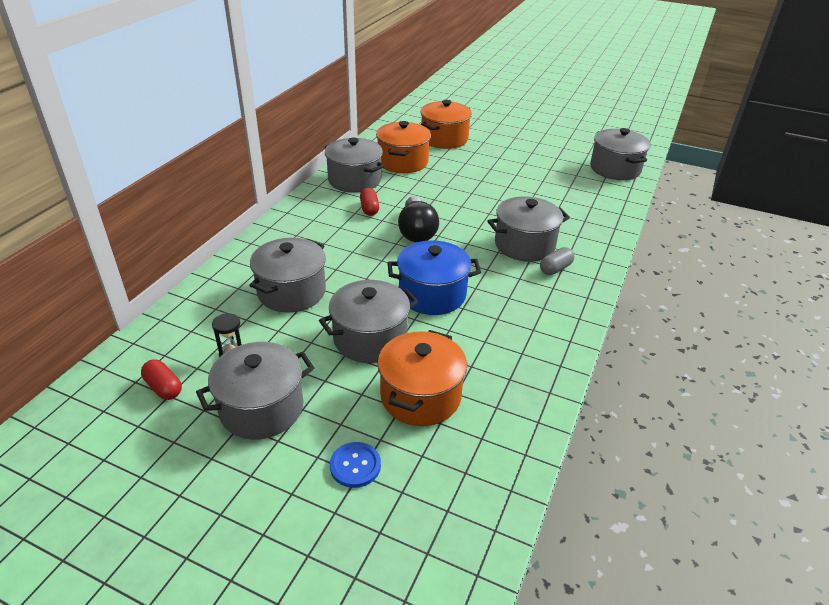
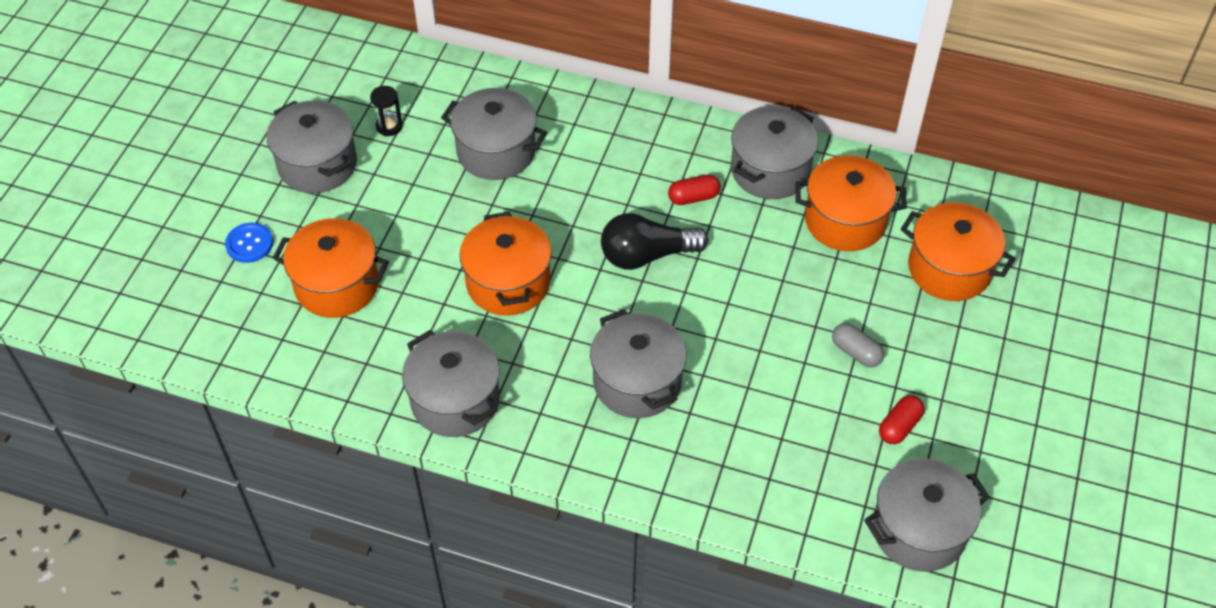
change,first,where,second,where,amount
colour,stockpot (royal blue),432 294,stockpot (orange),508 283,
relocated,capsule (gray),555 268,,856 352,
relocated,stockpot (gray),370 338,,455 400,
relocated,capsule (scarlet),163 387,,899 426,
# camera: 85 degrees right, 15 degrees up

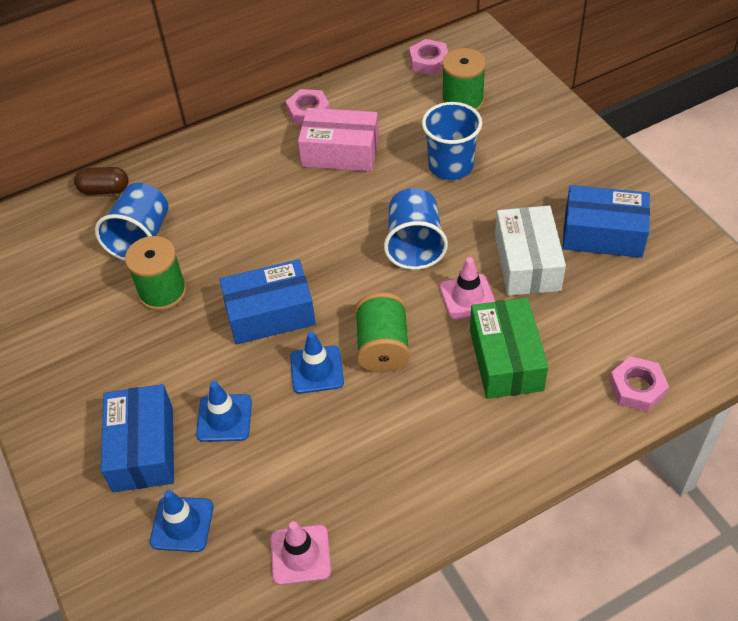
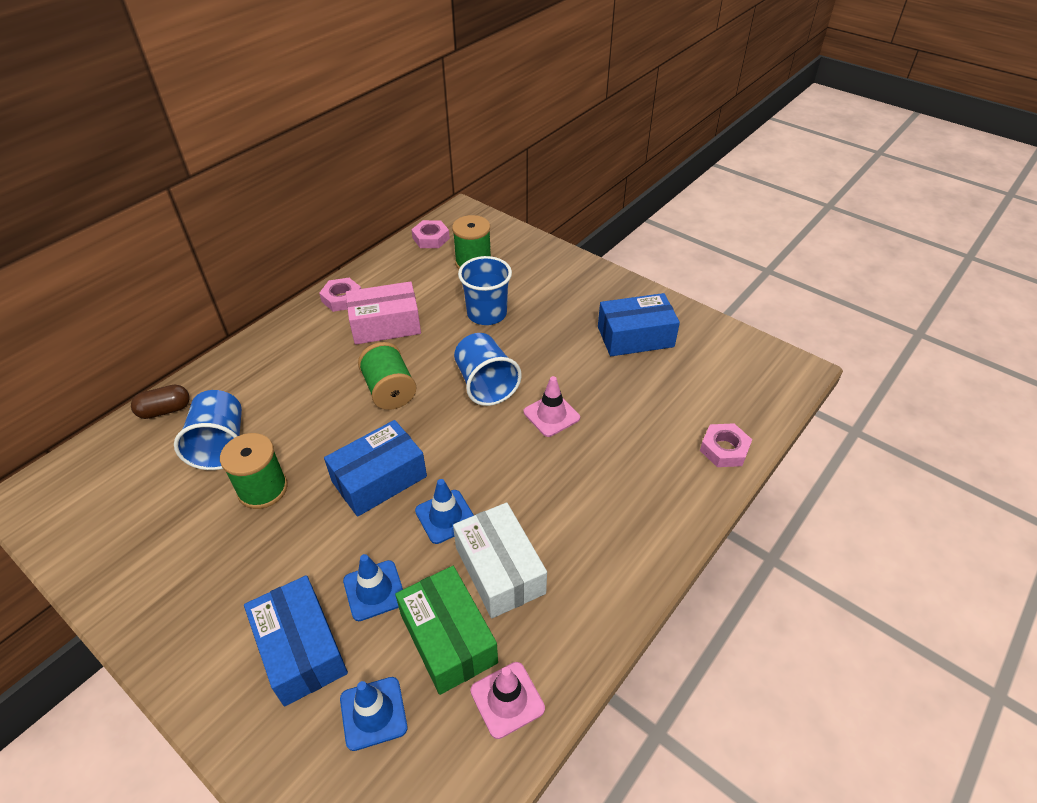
change,first,where,second,where,amount
relocated,package (white),527 263,,499 570,
relocated,reel of thread (green),383 347,,389 390,
relocated,package (green),506 359,,448 638,
# camera: 25 degrees left, 5 degrees down

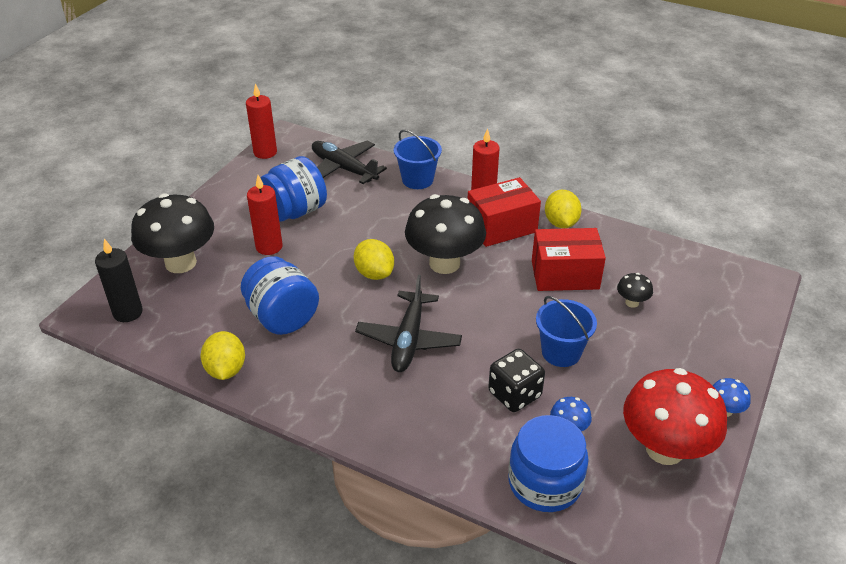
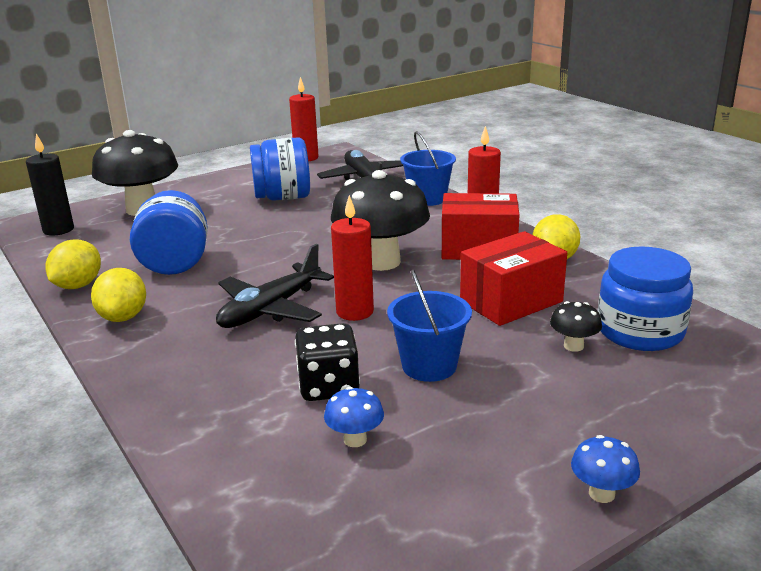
change,first,where,second,where,amount
relocated,wax candle (scarlet),269 247,,355 312,
spun,package (scarlet),565 274,,511 301,60 degrees counterclockwise
relocated,lemon (yellow),374 273,,123 317,
missing,fungus (scarlet),664 449,,,
relocated,jam jar (royal blue),545 482,,640 331,
# camera: 30 degrees right, 15 degrees down

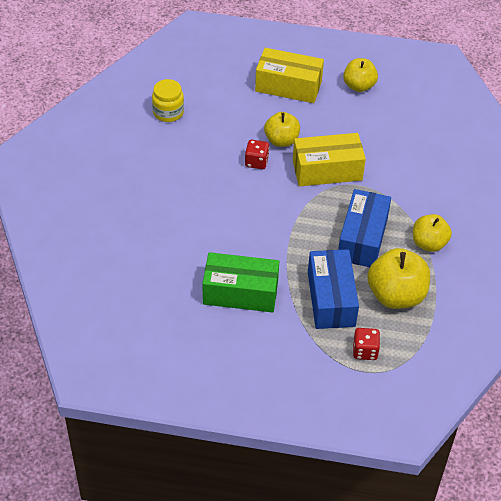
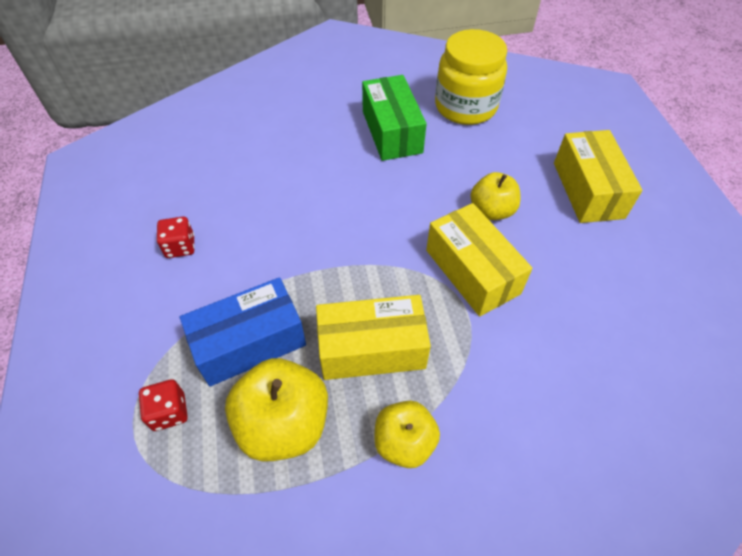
change,first,where,second,where,amount
missing,apple (yellow),359 86,,,
size,jam jar (yellow),168 112,,465 107,x1.74
relocated,die (scarlet),256 162,,180 247,
colour,package (royal blue),362 239,package (yellow),371 349,
relocated,package (green),240 293,,392 132,
# camera: 70 degrees right, 5 degrees up

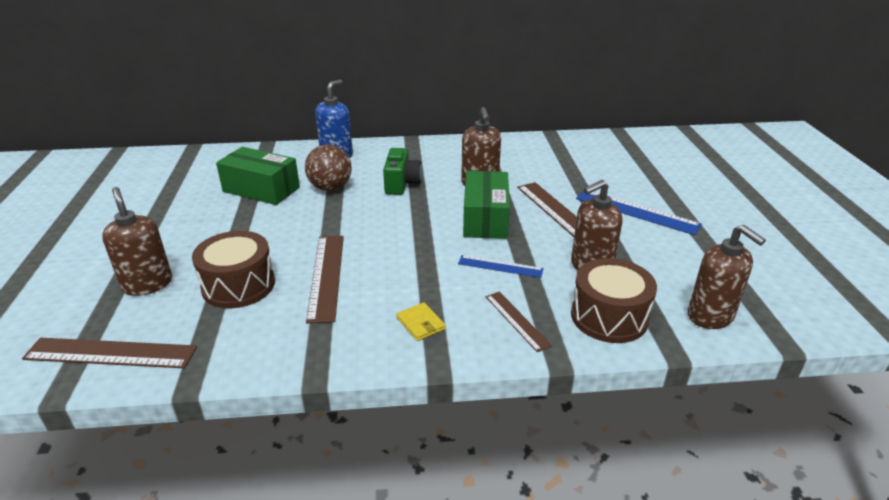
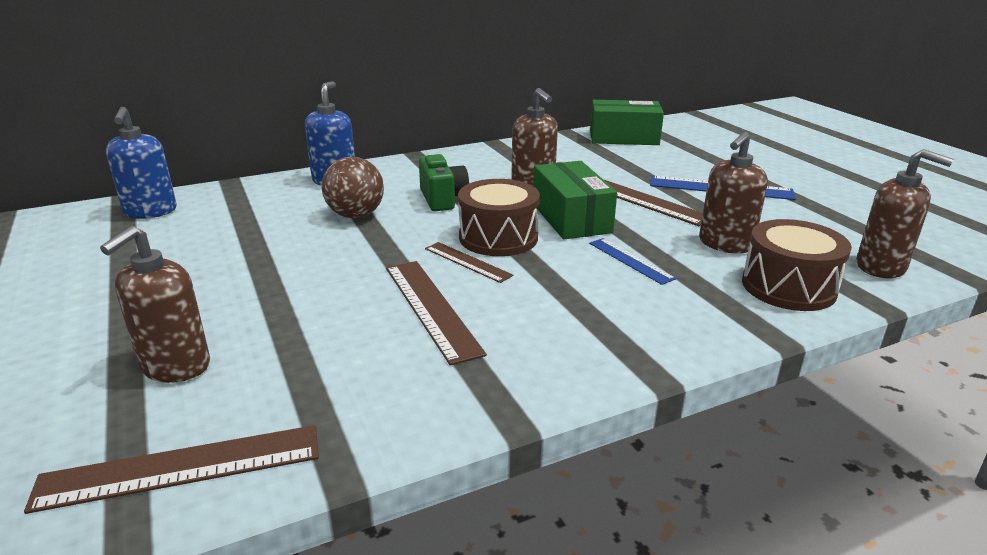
change,first,where,second,where,amount
relocated,package (green),261 189,,623 138,
spun,soap dispenser (dark brown),147 284,,175 366,105 degrees counterclockwise
relocated,snare drum (dark brown),238 285,,498 237,
spun,ruler (royal blue),500 266,,630 260,60 degrees clockwise
relocated,ruler (dark brown),517 320,,467 262,
missing,billfold (yellow),421 323,,,
appeared,,,soap dispenser (royal blue),150 212,
# camera: 20 degrees left, 5 degrees down

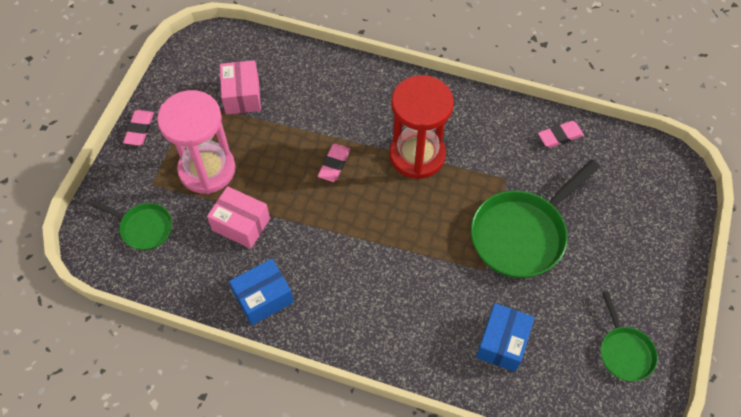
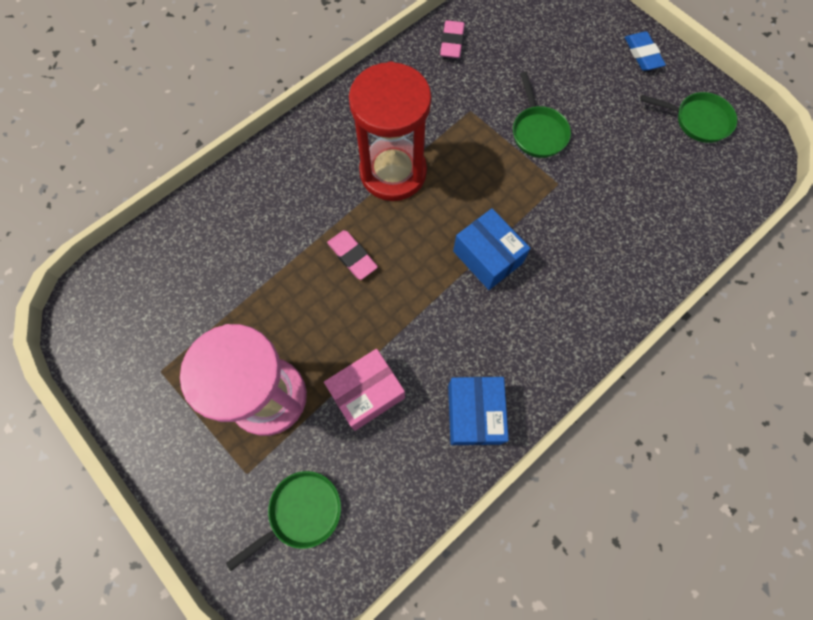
change,first,where,second,where,amount
missing,package (pink),242 96,,,
missing,eraser (pink),139 129,,,
size,frying pan (green),522 234,,538 132,x0.55
relocated,package (royal blue),502 343,,487 257,
appeared,,,eraser (royal blue),642 54,
# camera: 60 degrees left, 10 degrees up

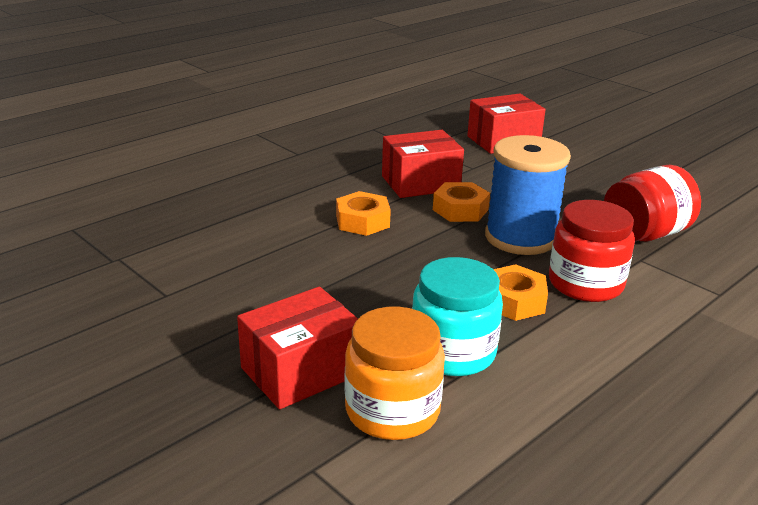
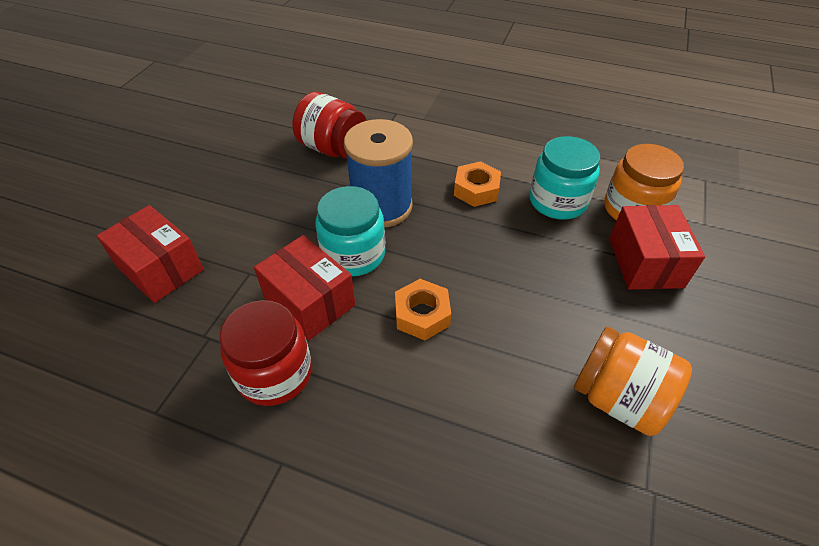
change,first,where,second,where,amount
exchanged,hex nut (orange),460 210,jam jar (aqua),353 254,
relocated,jam jar (scarlet),585 284,,274 373,
spun,package (scarlet),301 371,,645 262,60 degrees clockwise
appeared,,,jam jar (orange),618 398,
# camera: 115 degrees left, 20 degrees up

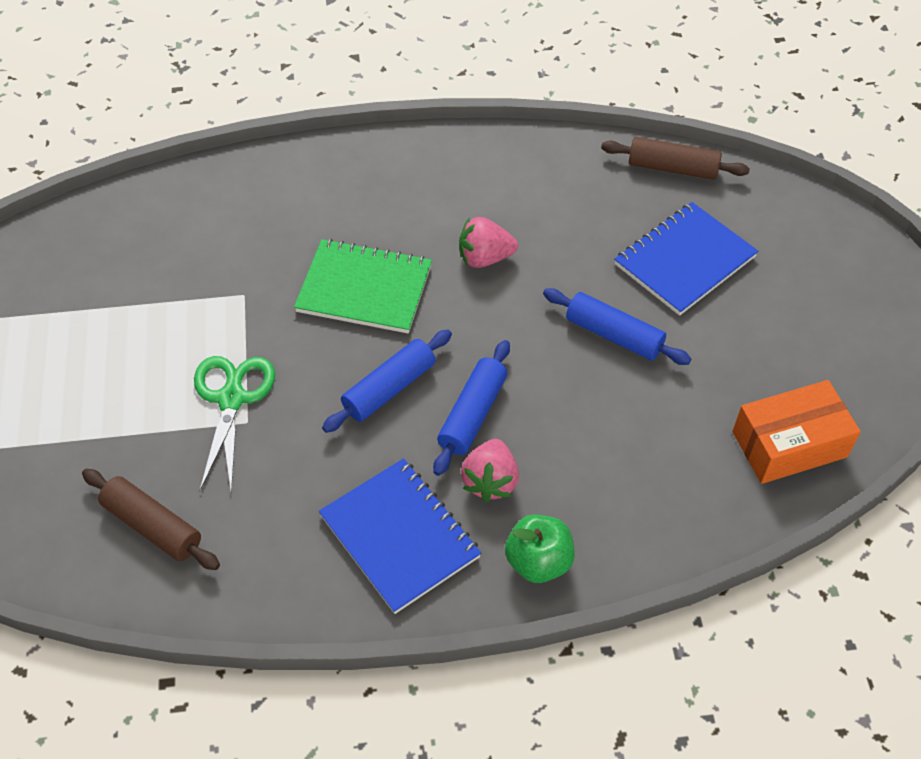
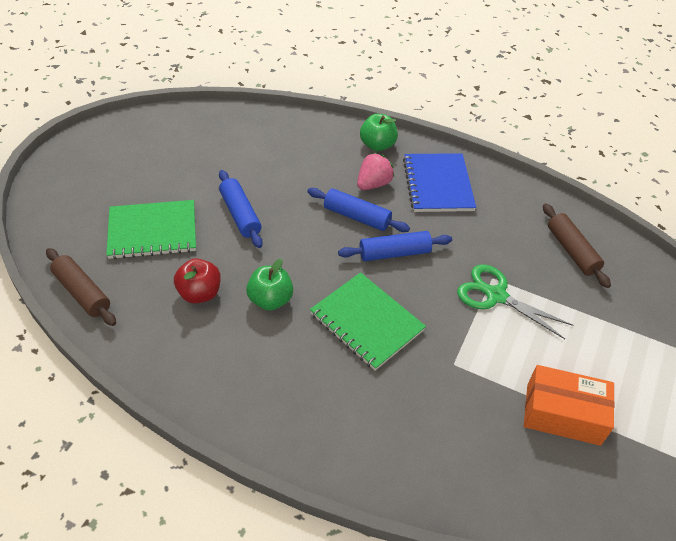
change,first,where,second,where,amount
colour,exercise book (royal blue),684 260,exercise book (green),152 231,
exchanged,berry (pink),484 258,apple (green),270 300,
spun,rolling pin (royal blue),473 414,,357 216,60 degrees clockwise
spun,shears (green),231 399,,496 296,90 degrees clockwise
relocated,package (orange),789 444,,563 414,
appeared,,,apple (scarlet),200 293,
# camera: 150 degrees left, 5 degrees down

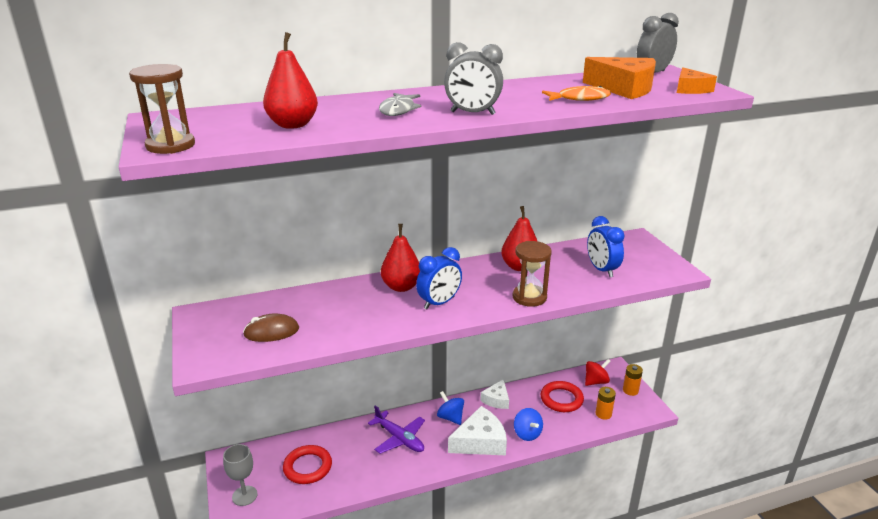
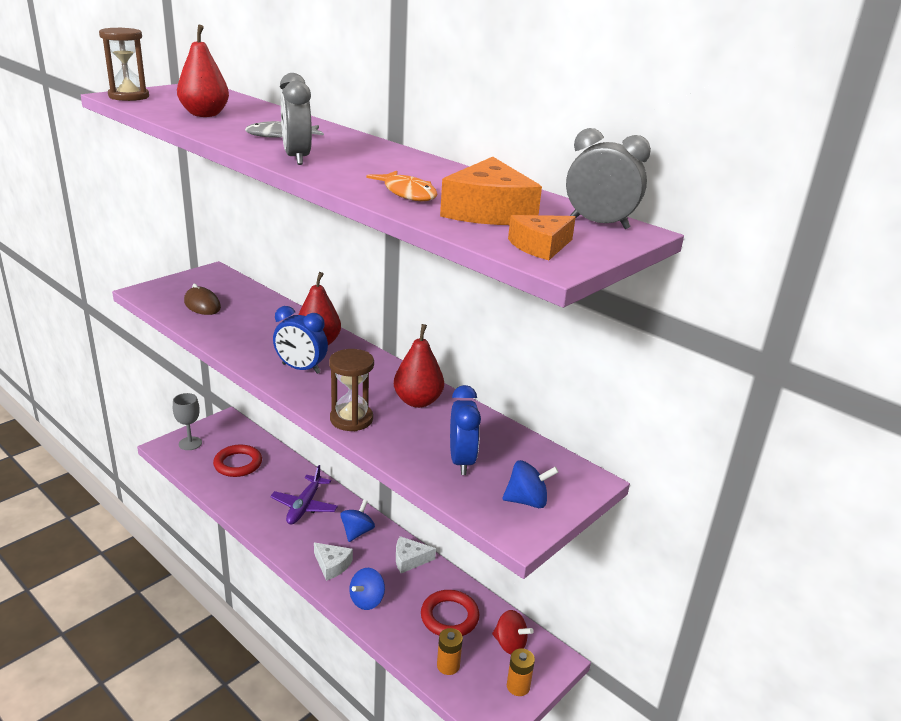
change,first,where,second,where,amount
spun,bedside clock (royal blue),601 270,,461 461,135 degrees clockwise
size,piece of cheese (white),480 441,,332 565,x0.60
appeared,,,toy top (royal blue),527 501,
# camera: 60 degrees right, 0 degrees up

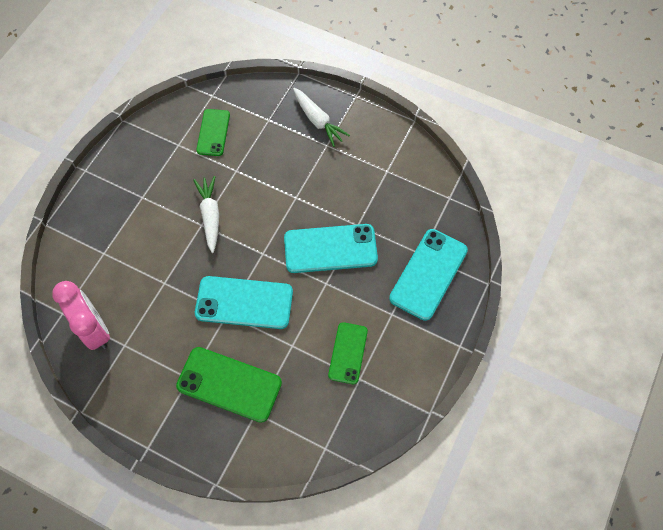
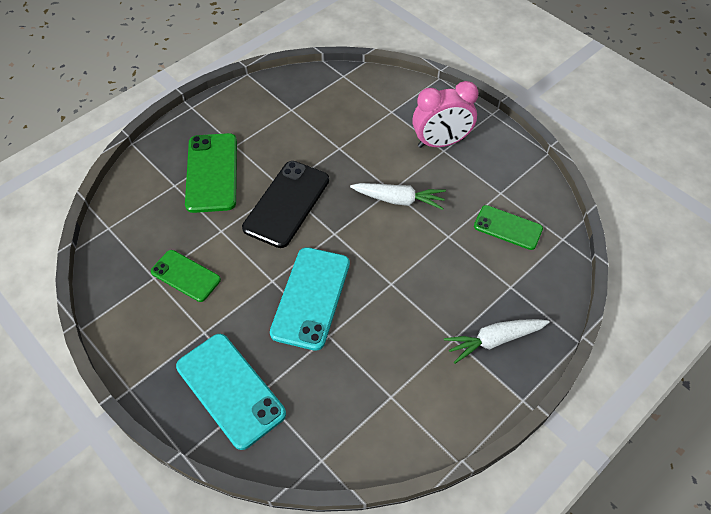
change,first,where,second,where,amount
colour,mobile phone (aqua),244 302,mobile phone (ebony),287 204,
relocated,bedside clock (pink),95 329,,441 142,
spun,mobile phone (green),229 384,,212 172,45 degrees counterclockwise
# camera: 110 degrees right, 10 degrees down

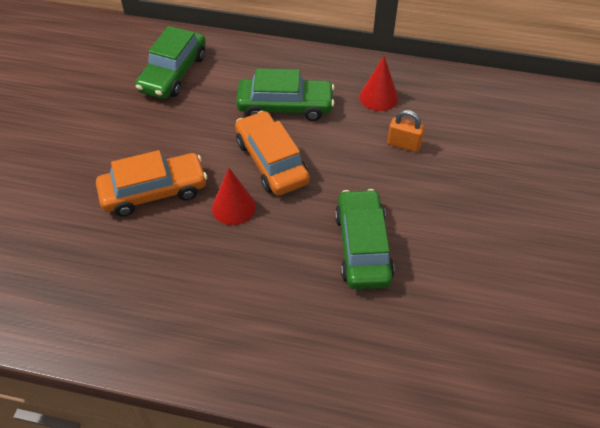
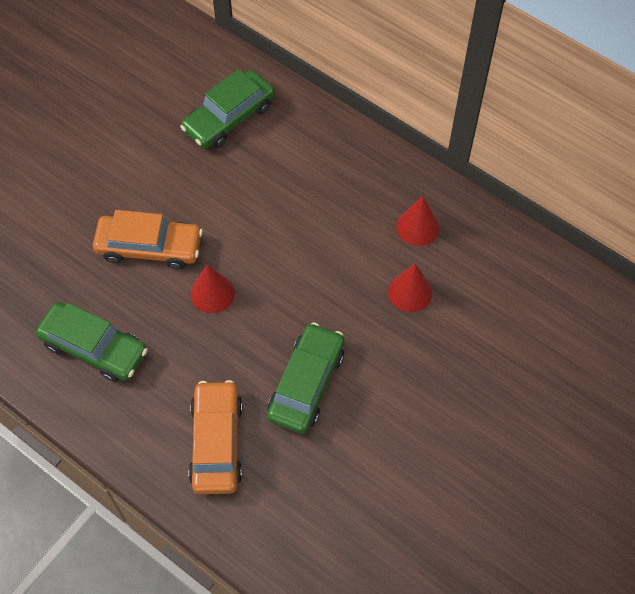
change,first,where,second,where,amount
relocated,car (green),285 106,,94 348,
exchanged,lock (orange),404 144,cone shape (scarlet),410 292,
relocated,car (orange),271 161,,217 442,
# camera: 25 degrees right, 10 degrees up

